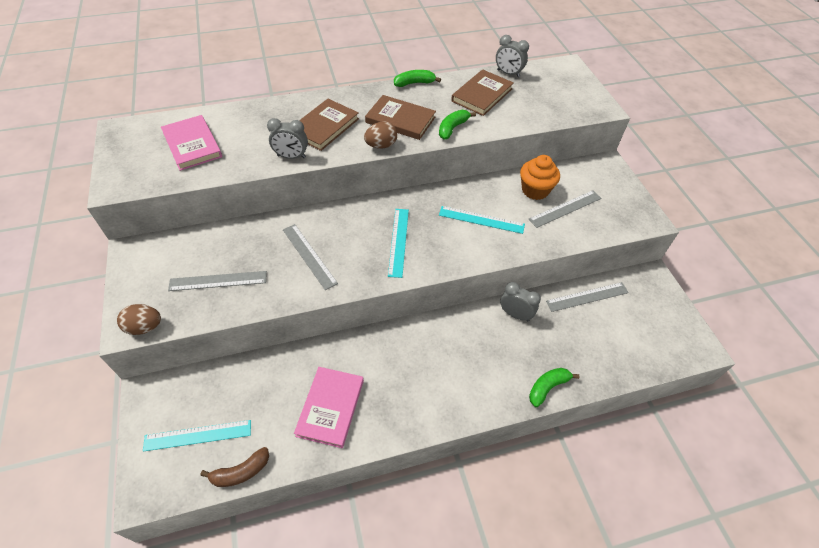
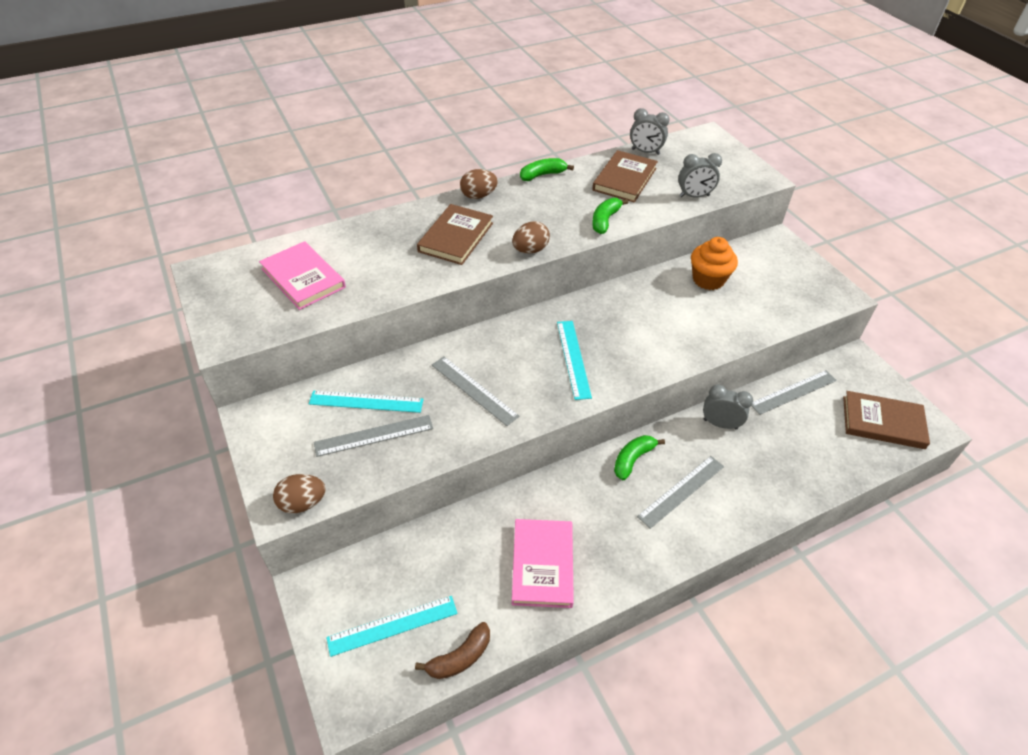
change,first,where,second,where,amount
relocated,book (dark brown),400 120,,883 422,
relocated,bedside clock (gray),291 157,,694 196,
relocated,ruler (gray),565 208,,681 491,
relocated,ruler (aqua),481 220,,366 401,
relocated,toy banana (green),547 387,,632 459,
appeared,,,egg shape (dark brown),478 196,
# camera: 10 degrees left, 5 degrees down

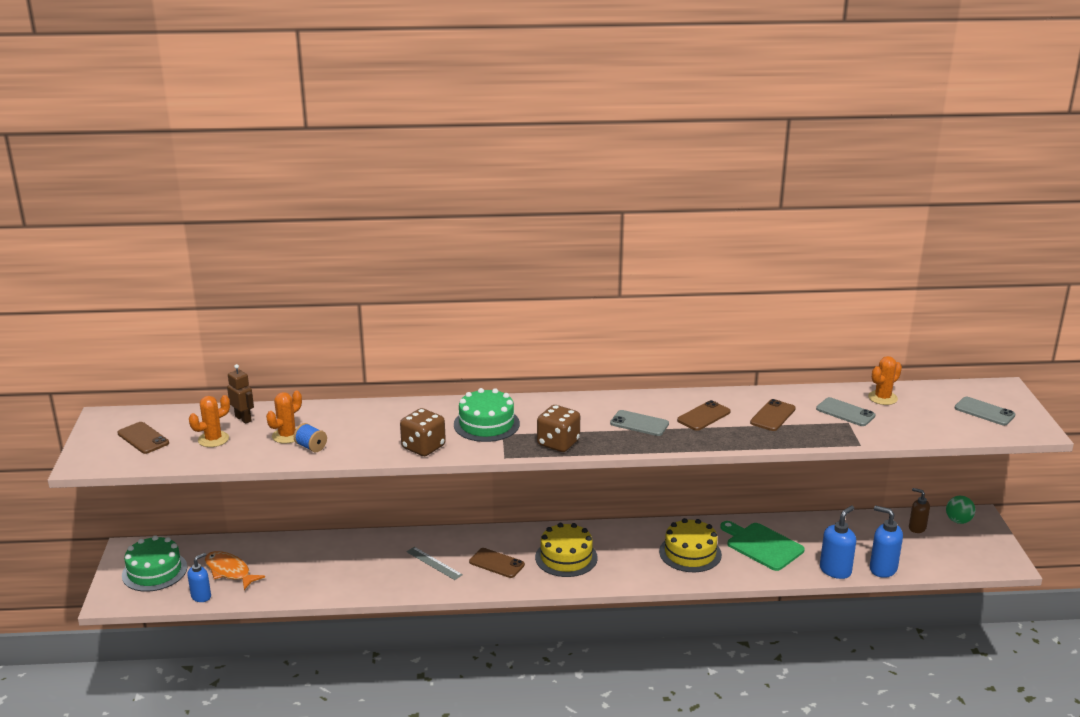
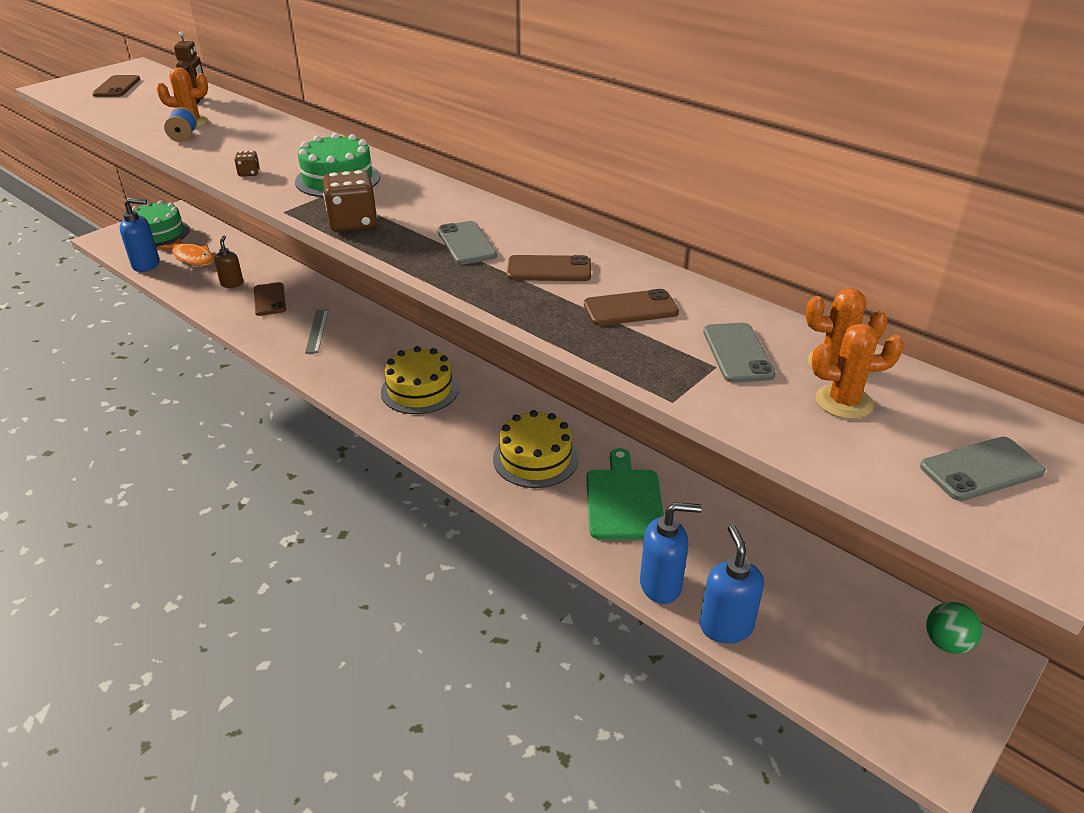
change,first,where,second,where,amount
relocated,saguaro cactus (orange),213 439,,843 402,
spun,mobile phone (gray),984 412,,981 469,75 degrees clockwise
size,die (dark brown),423 447,,249 173,x0.48
relocated,soap dispenser (dark brown),917 528,,232 284,
relocated,mobile phone (dark brown),496 563,,269 299,
spun,toy fish (orange),229 571,,192 258,135 degrees clockwise
size,soap dispenser (royal blue),201 596,,146 265,x1.52
# camera: 45 degrees right, 10 degrees up

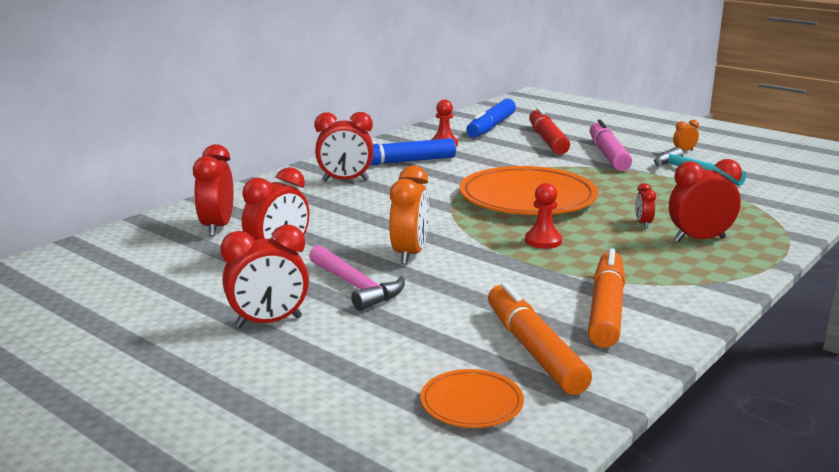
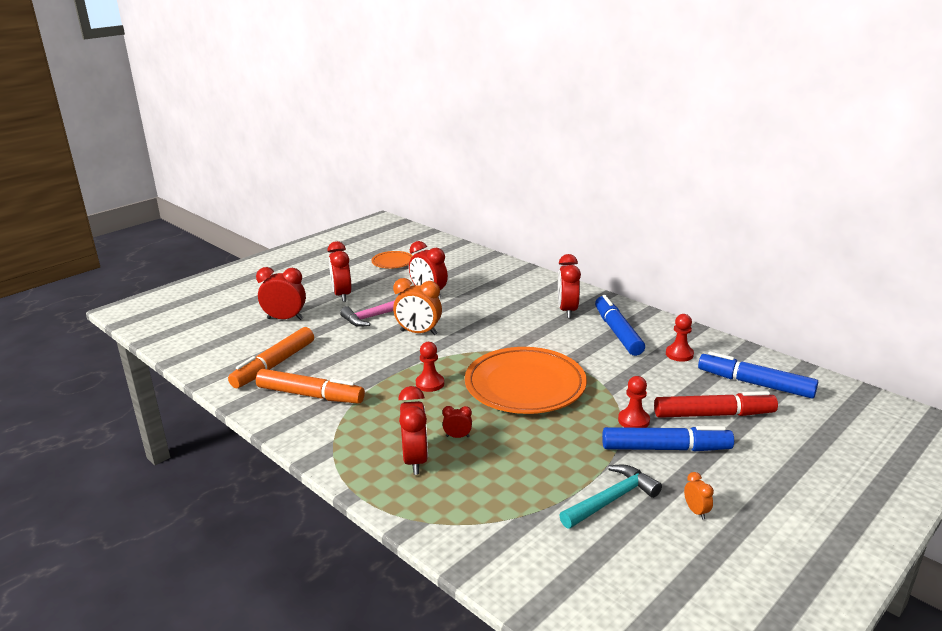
change,first,where,second,where,amount
colour,felt pen (pink),608 155,felt pen (royal blue),666 448,
relocated,bedside clock (scarlet),217 227,,285 319,
spun,felt pen (orange),534 350,,274 365,135 degrees clockwise
relocated,flat dish (orange),471 403,,392 262,
appeared,,,game pawn (scarlet),633 420,
# camera: 95 degrees right, 5 degrees up

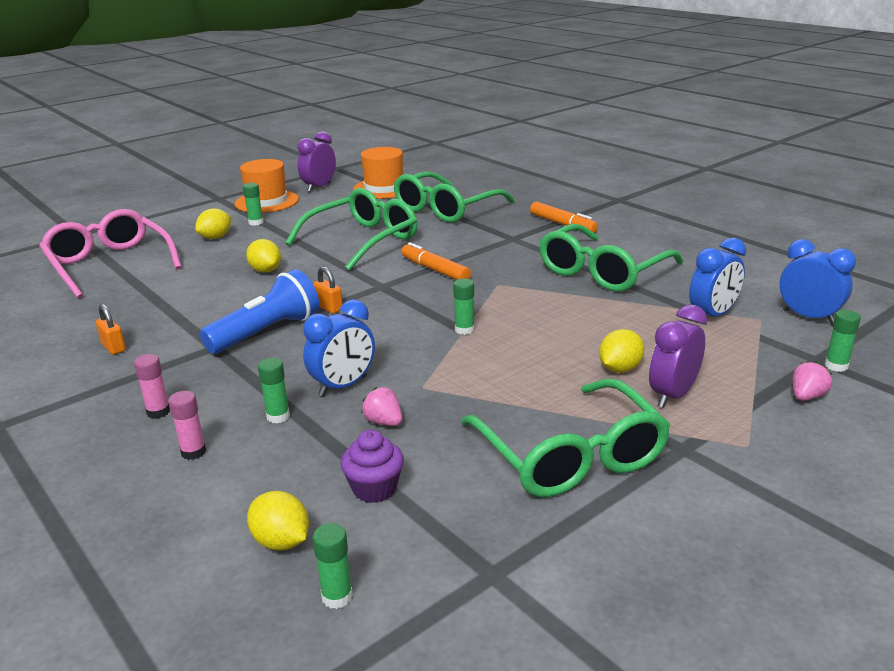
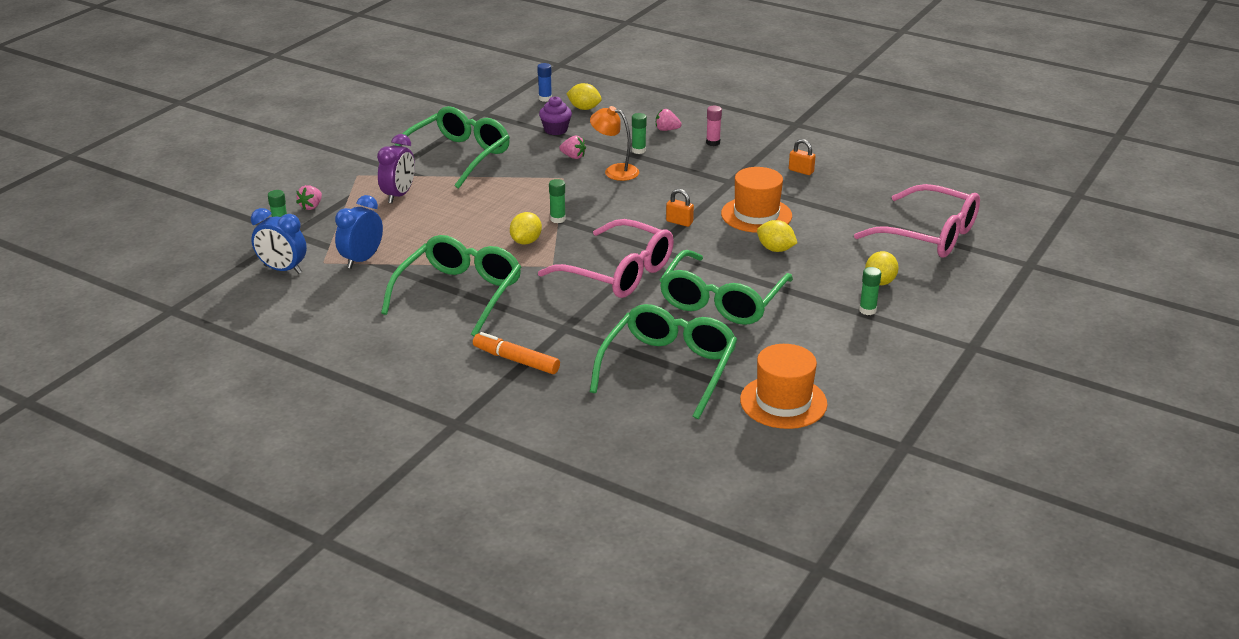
change,first,where,second,where,amount
missing,bedside clock (purple),319 187,,,
relocated,hat (orange),267 201,,756 215,
exchanged,felt pen (orange),435 270,spectacles (pink),619 273,
missing,pocket torch (royal blue),266 332,,,
exchanged,bedside clock (royal blue),343 386,lamp (orange),615 171,
relocated,lemon (yellow),620 369,,526 241,
spun,spectacles (green),570 456,,458 156,75 degrees clockwise
exchanged,glue stick (pink),193 452,berry (pink),667 130,
colour,glue stick (green),337 597,glue stick (royal blue),545 98,
# camera: 160 degrees right, 5 degrees up

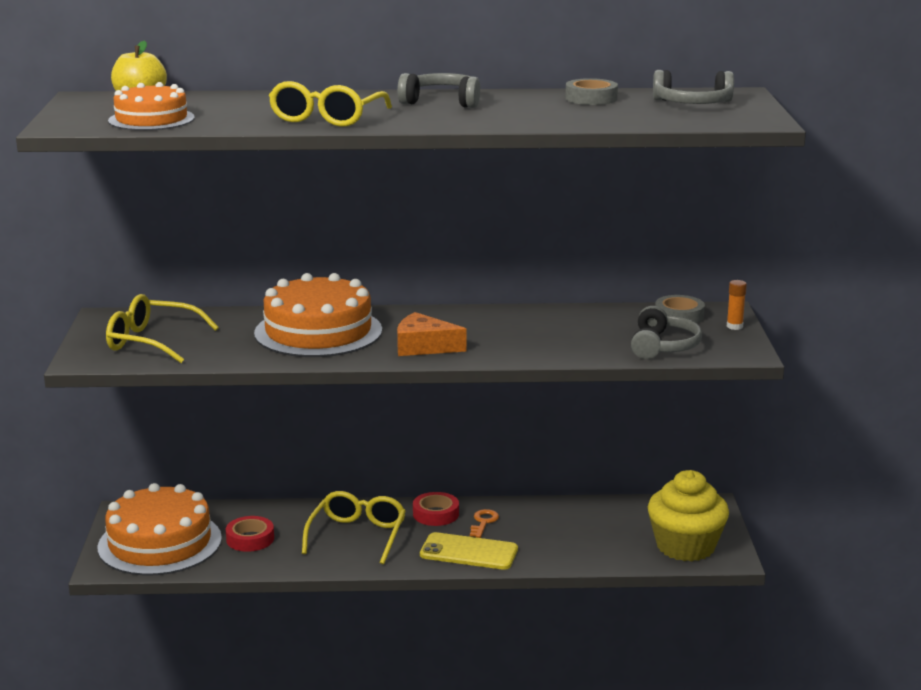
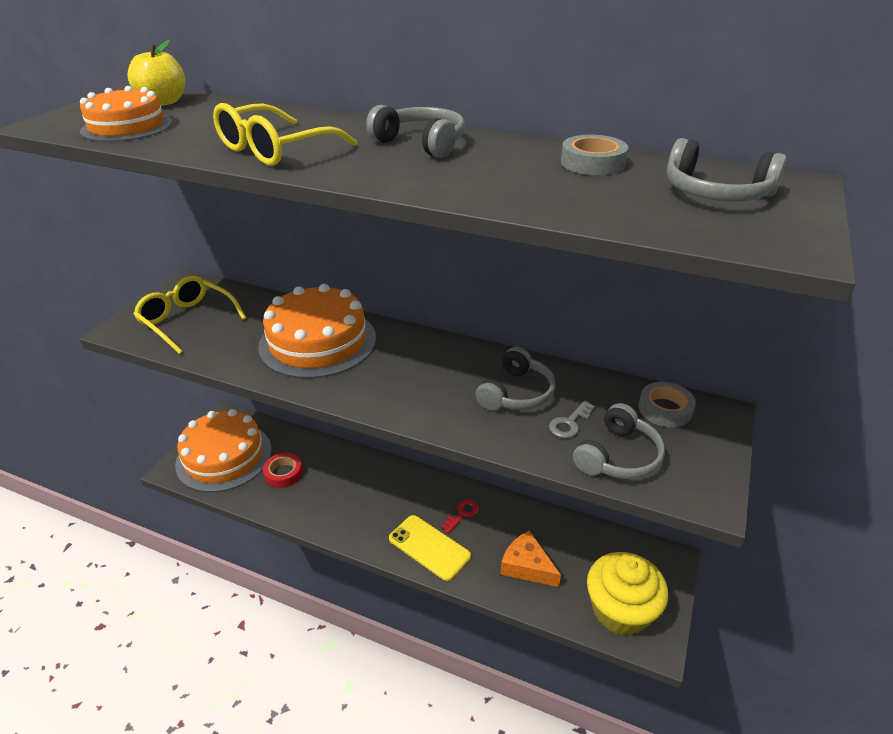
change,first,where,second,where,amount
missing,glue stick (orange),734 326,,,
relocated,piece of cheese (orange),424 347,,527 566,
missing,spectacles (yellow),357 535,,,
missing,tape (scarlet),436 514,,,
colour,latchkey (orange),483 522,latchkey (scarlet),462 514,
appeared,,,over-ear headphones (gray),516 393,
appeared,,,latchkey (gray),570 423,
# camera: 25 degrees right, 15 degrees up

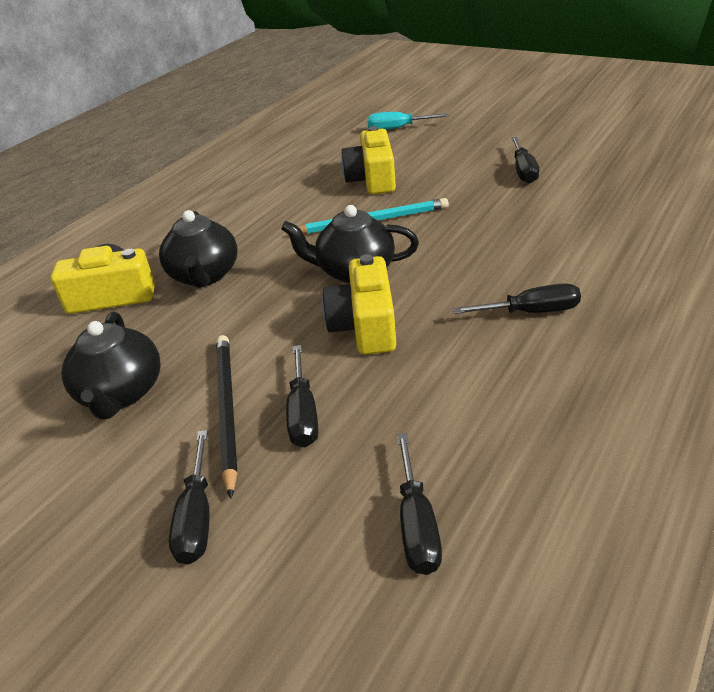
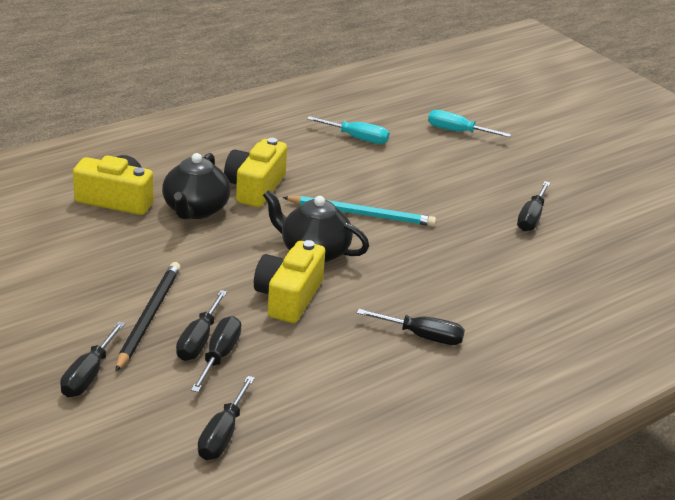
change,first,where,second,where,amount
relocated,compact camera (yellow),372 179,,255 187,
missing,tea pot (ebony),121 393,,,
appeared,,,screwdriver (aqua),357 138,
appeared,,,screwdriver (ebony),219 356,
# camera: 15 degrees right, 5 degrees down

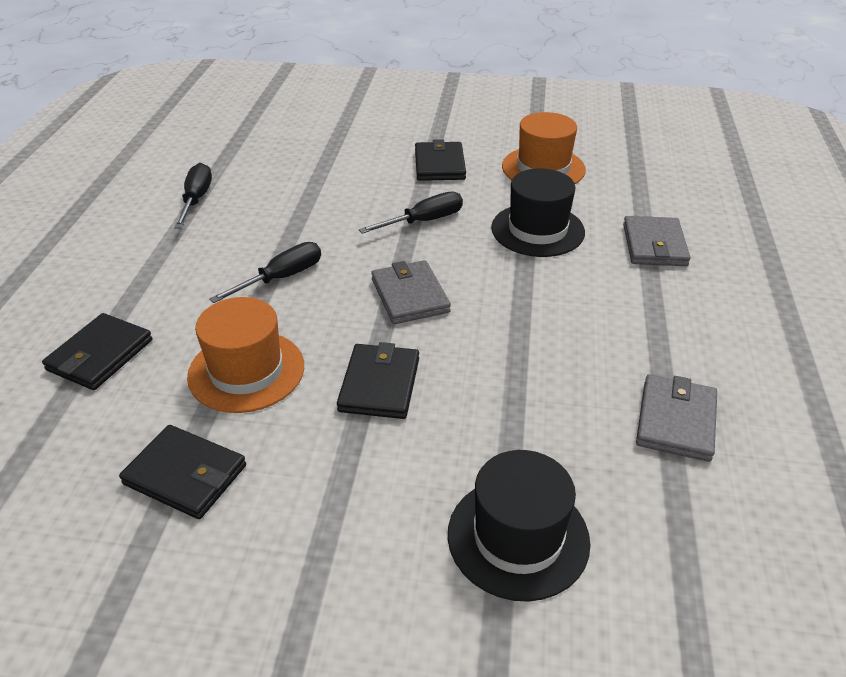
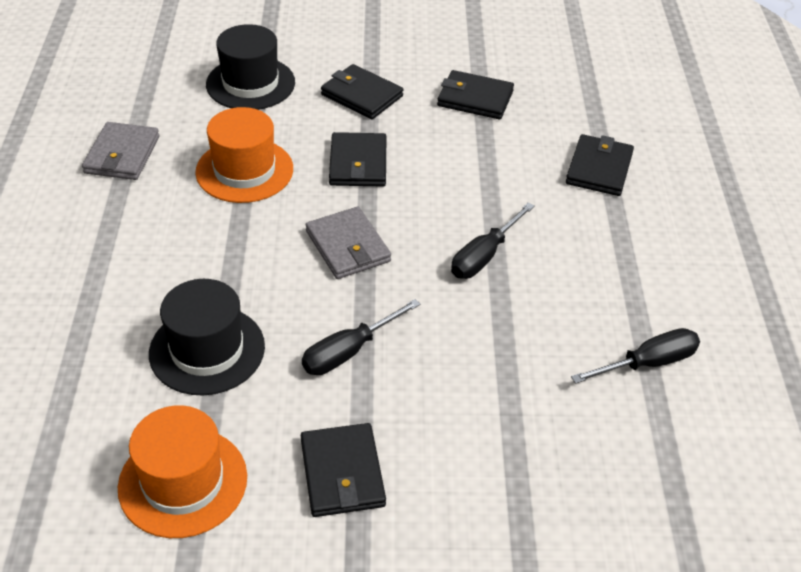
change,first,where,second,where,amount
spun,screwdriver (ebony),196 199,,648 363,105 degrees counterclockwise
missing,billfold (gray),654 245,,,
relocated,hat (orange),246 371,,244 170,
appeared,,,billfold (ebony),361 95,
# camera: 170 degrees right, 5 degrees up

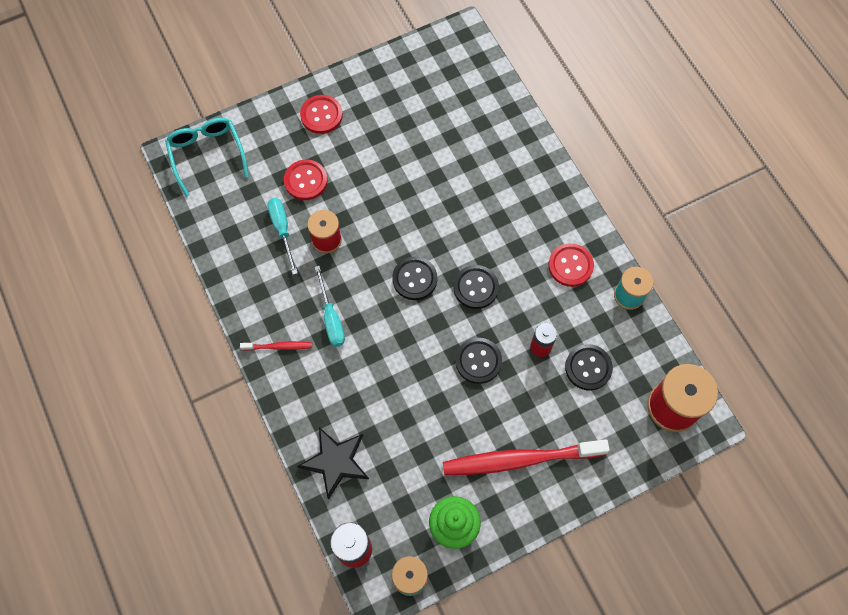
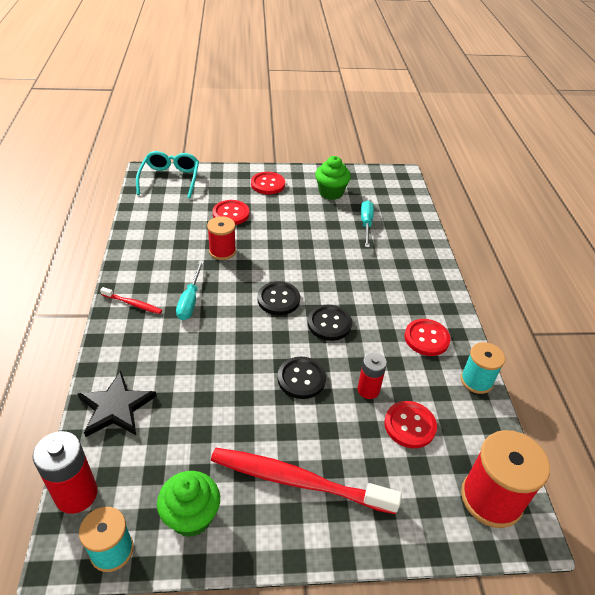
change,first,where,second,where,amount
relocated,screwdriver (aqua),282 230,,366 224,
colour,button (ebony),588 368,button (scarlet),409 425,
appeared,,,fairy cake (green),331 193,
# camera: 20 degrees right, 25 degrees down

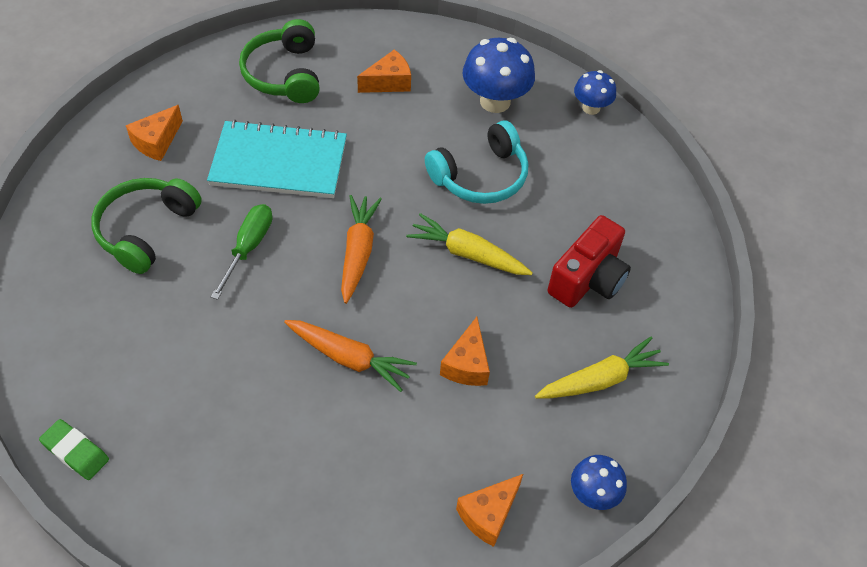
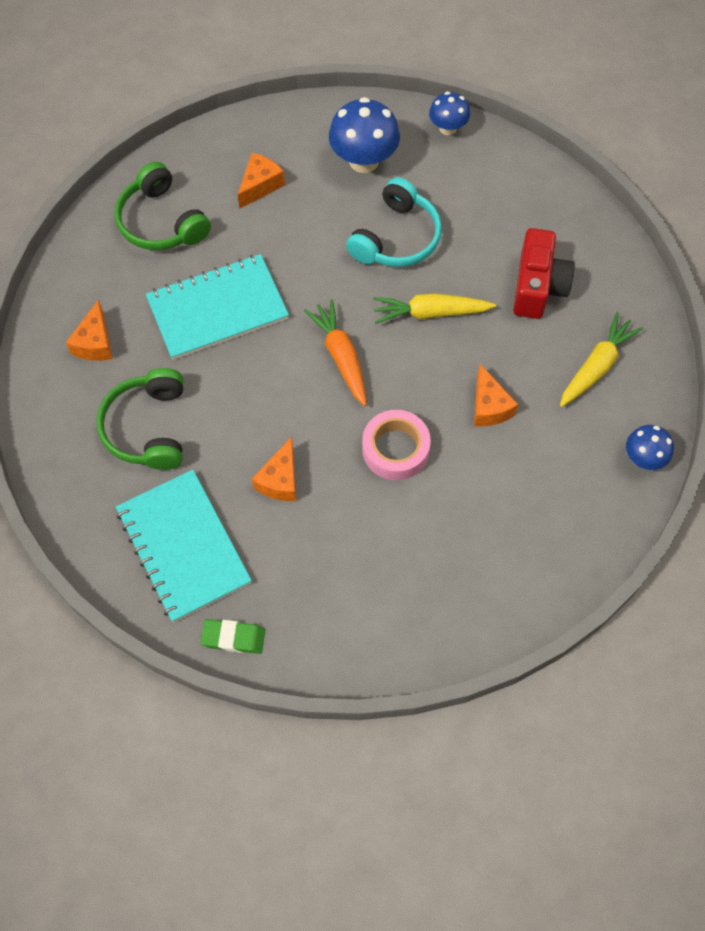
change,first,where,second,where,amount
missing,screwdriver (green),248 247,,,
exchanged,toy carrot (orange),349 358,tape (pink),395 449,
relocated,piece of cheese (orange),488 514,,280 480,
appeared,,,exercise book (aqua),183 546,
# camera: 25 degrees left, 10 degrees up

